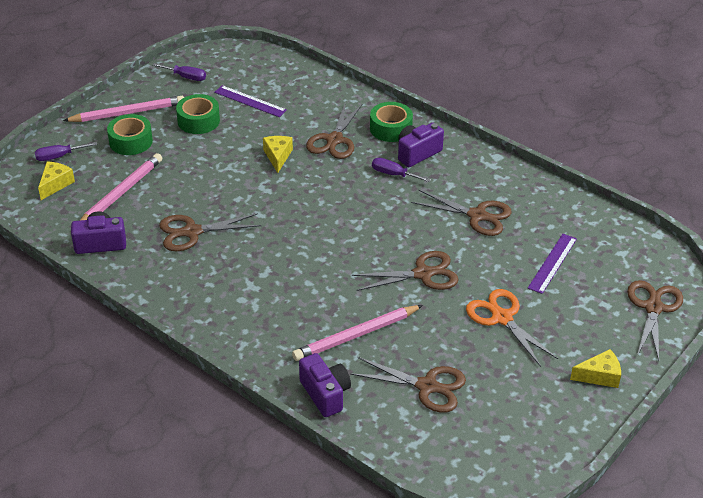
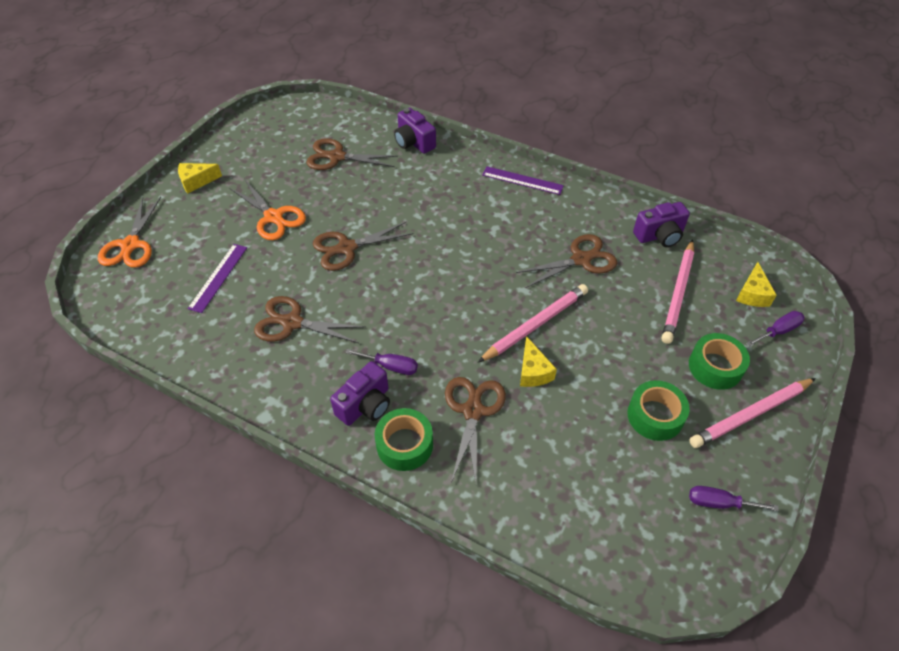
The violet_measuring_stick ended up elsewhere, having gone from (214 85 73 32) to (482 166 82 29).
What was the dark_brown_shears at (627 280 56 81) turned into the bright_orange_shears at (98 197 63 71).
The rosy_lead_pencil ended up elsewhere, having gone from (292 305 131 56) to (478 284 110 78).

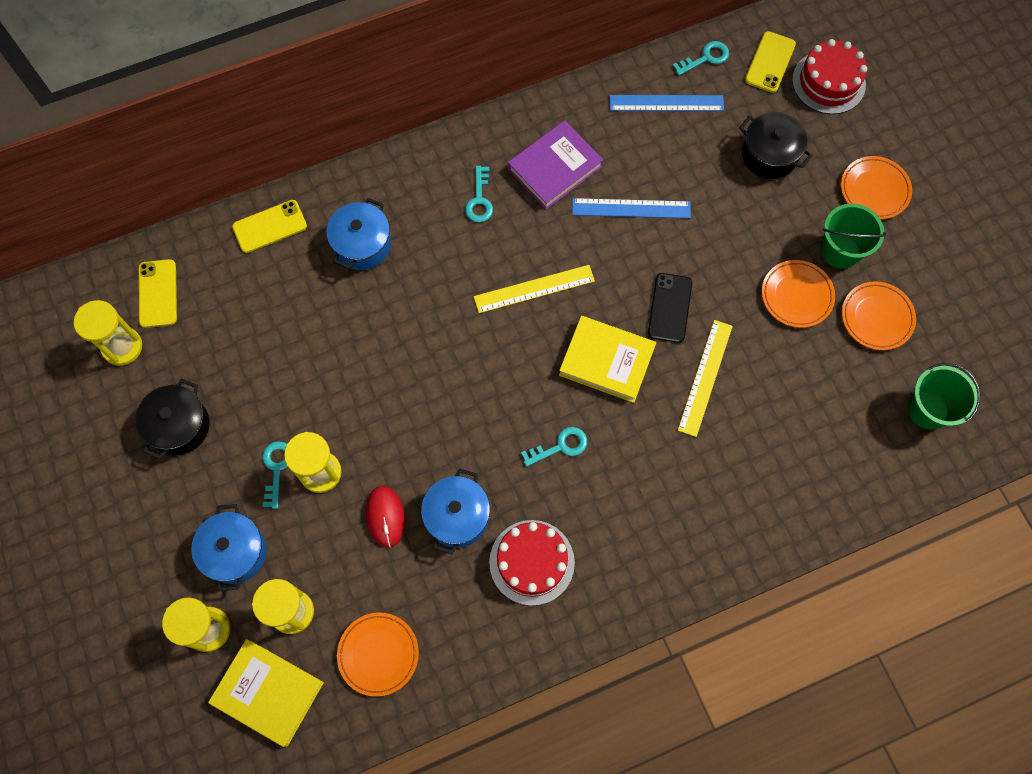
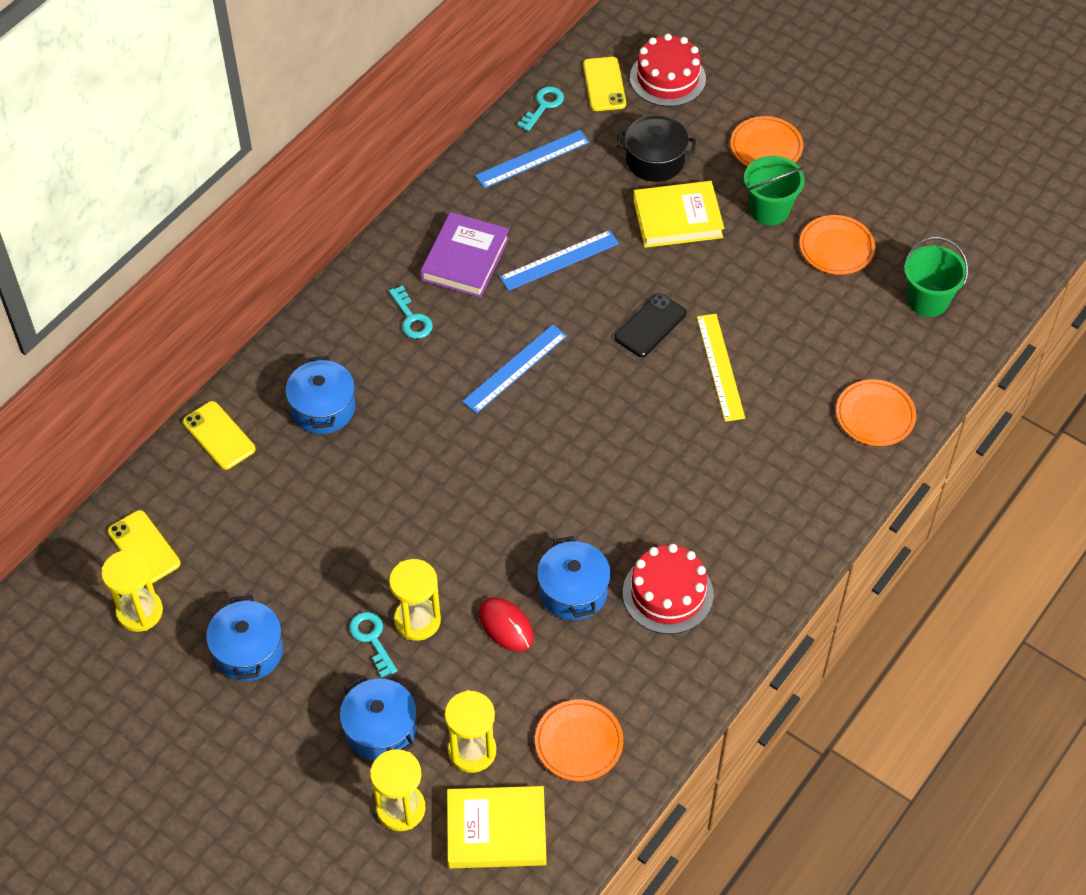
The golden_mobile_phone at (232 200 75 53) ended up facing another way, 75 degrees counterclockwise from before.
The bright_orange_dinner_plate ended up elsewhere, having gone from (762 260 73 68) to (836 379 80 67).
What was the golden_measuring_stick at (474 265 121 48) turned into the cobalt_measuring_stick at (462 324 105 89).
The jet-black_mobile_phone at (648 273 44 70) ended up facing another way, 60 degrees clockwise from before.
The golden_hardcover ended up elsewhere, having gone from (559 316 97 87) to (633 181 91 67).
What was the jet-black_stockpot at (136 379 74 80) turned into the cobalt_stockpot at (206 595 77 86).
The second view lost the aqua_latchkey at (521 427 66 40).

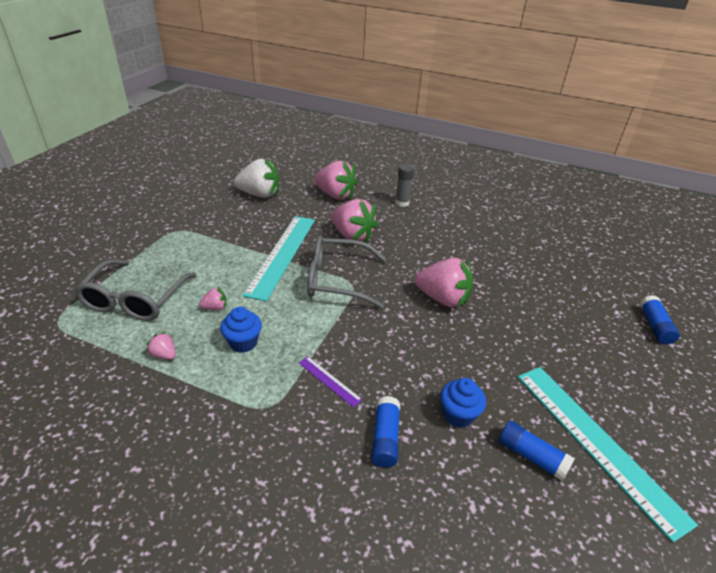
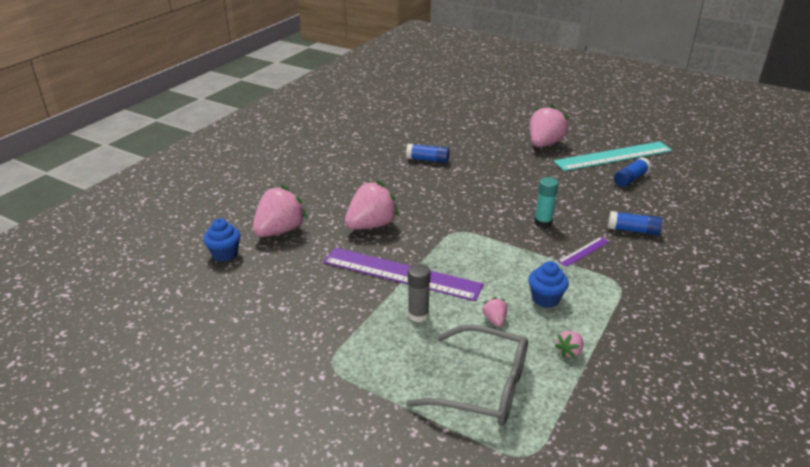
The second view lost the snow-white_strawberry at (234 158 45 40).
The gray_glue_stick ended up elsewhere, having gone from (395 164 19 43) to (408 264 23 58).
What was the aqua_measuring_stick at (242 216 73 85) turned into the violet_measuring_stick at (323 247 161 54).
The second view lost the gray_spectacles at (307 236 79 73).
The rosy_strawberry ended up elsewhere, having gone from (415 258 58 49) to (530 104 39 43).
The cobalt_glue_stick ended up elsewhere, having gone from (640 295 40 49) to (406 144 44 19).
The cobalt_muffin ended up elsewhere, having gone from (440 378 46 50) to (203 218 38 44).
The second view gained the aqua_glue_stick at (535 177 23 51).

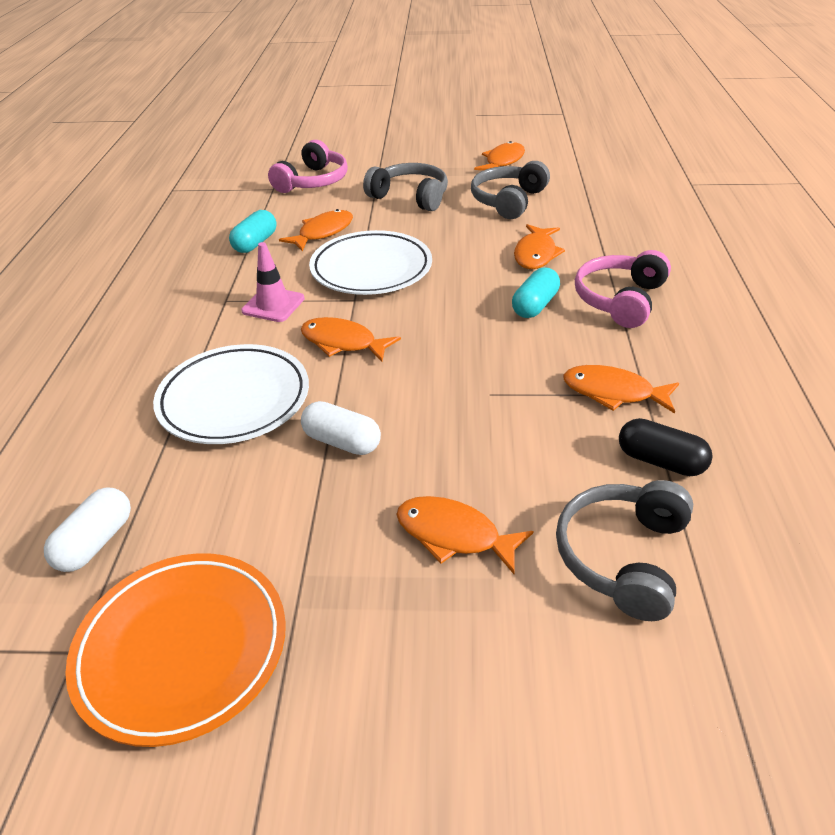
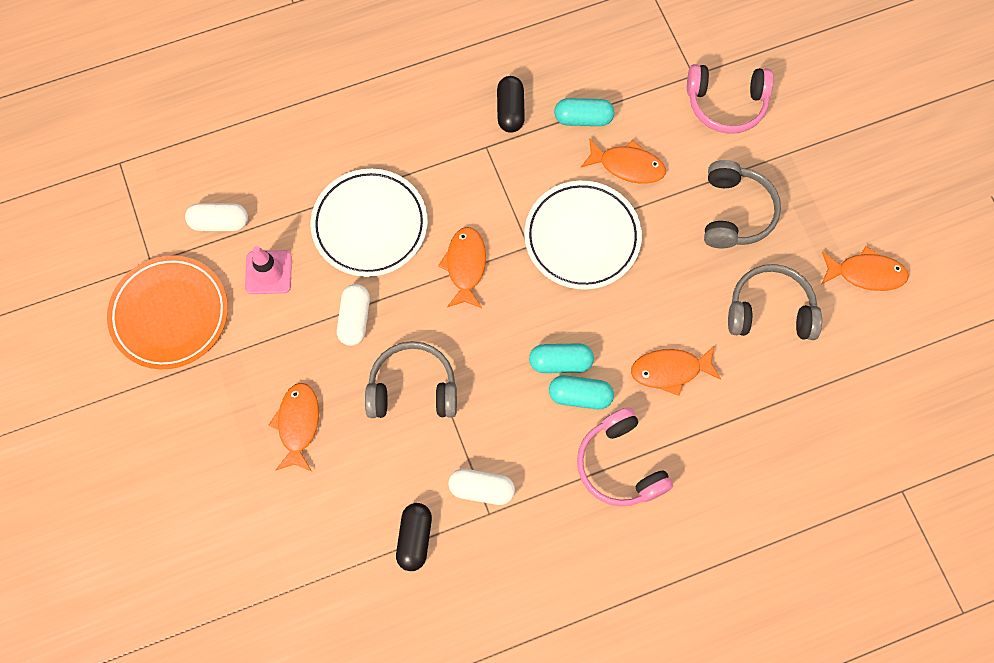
The rosy_traffic_cone ended up elsewhere, having gone from (241 242 64 80) to (245 246 47 48).
The rosy_over-ear_headphones at (575 250 96 78) ended up facing another way, 120 degrees counterclockwise from before.
Where the bright_orange_fish stood at (563 365 116 49), the snow-white_capsule came to stand at (448 469 67 36).
The gray_over-ear_headphones ended up elsewhere, having gone from (556 480 137 141) to (365 341 92 77).
The second view gained the jet-black_capsule at (497 76 28 57).
The second view gained the aqua_capsule at (529 343 65 30).

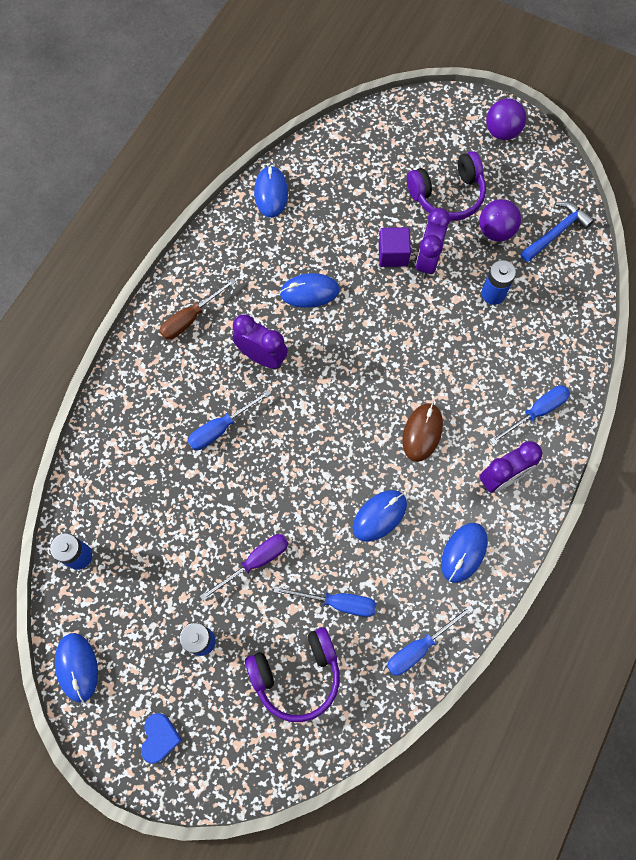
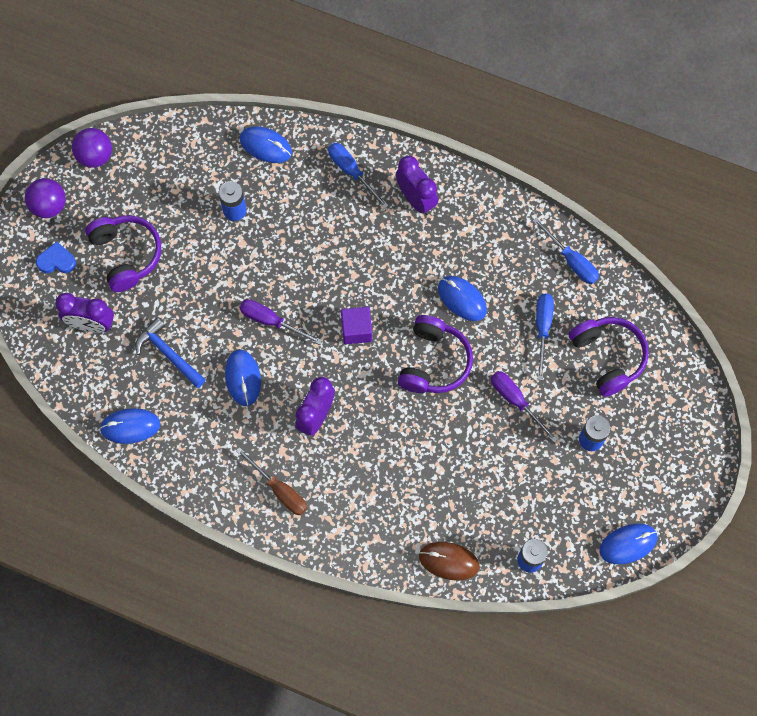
The violet_play_ball ended up elsewhere, having gone from (479 199 42 43) to (72 128 40 40).
The cobalt_hammer ended up elsewhere, having gone from (521 202 73 60) to (135 318 71 70).
The violet_bedside_clock ended up elsewhere, having gone from (416 208 34 71) to (55 293 59 40).
The violet_cube ended up elsewhere, having gone from (379 227 32 40) to (341 307 31 37).
The second view lost the cobalt_flat_screwdriver at (188 389 83 61).
The dark_brown_computer_mouse ended up elsewhere, having gone from (402 403 41 59) to (419 542 60 38).
The cobalt_computer_mouse ended up elsewhere, having gone from (441 523 47 60) to (240 126 52 37).
The cobalt_heart_shape ended up elsewhere, having gone from (141 713 41 51) to (36 242 40 31).
The second view gained the violet_flat_screwdriver at (240 299 82 46).
The second view gained the violet_over-ear_headphones at (398 315 75 78).

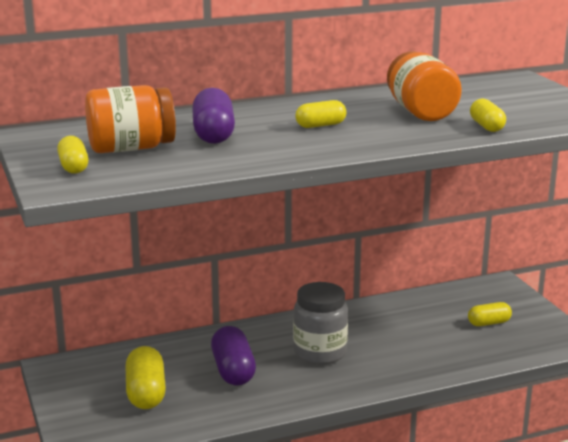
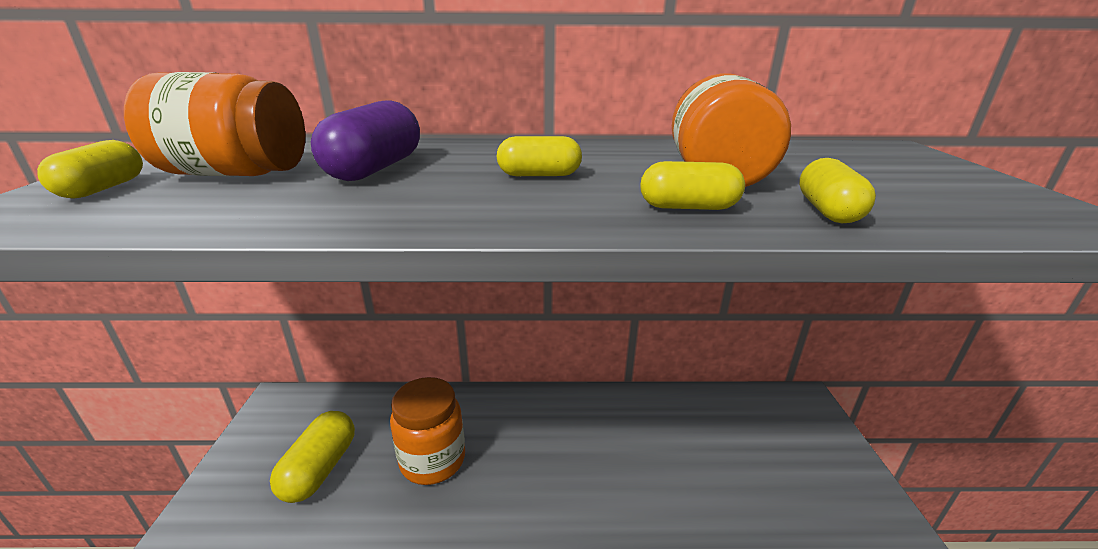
The second view lost the gray_preserve_jar at (293 282 55 83).
The golden_capsule ended up elsewhere, having gone from (468 302 44 24) to (640 161 105 49).
Where the violet_capsule stood at (211 326 45 59), the bright_orange_preserve_jar came to stand at (390 377 75 108).

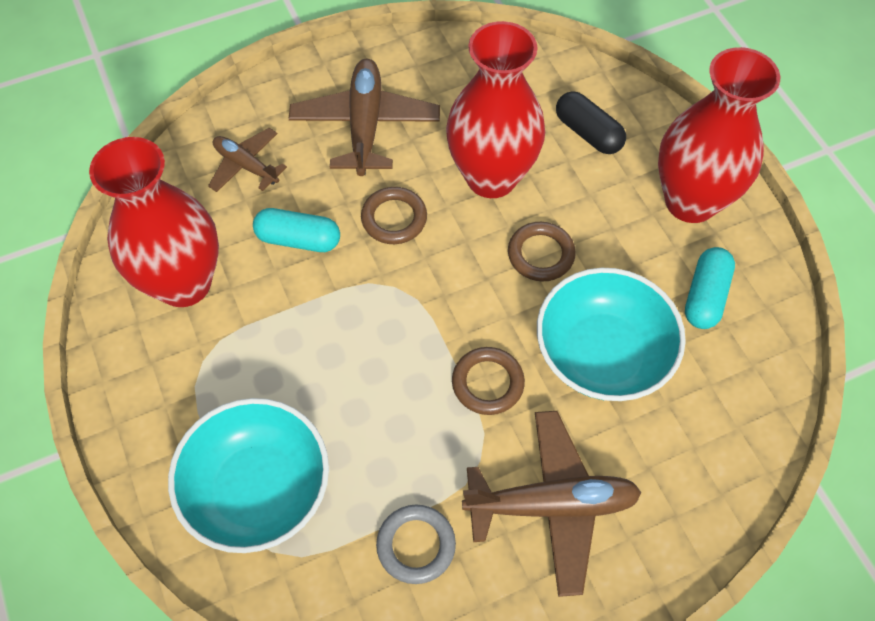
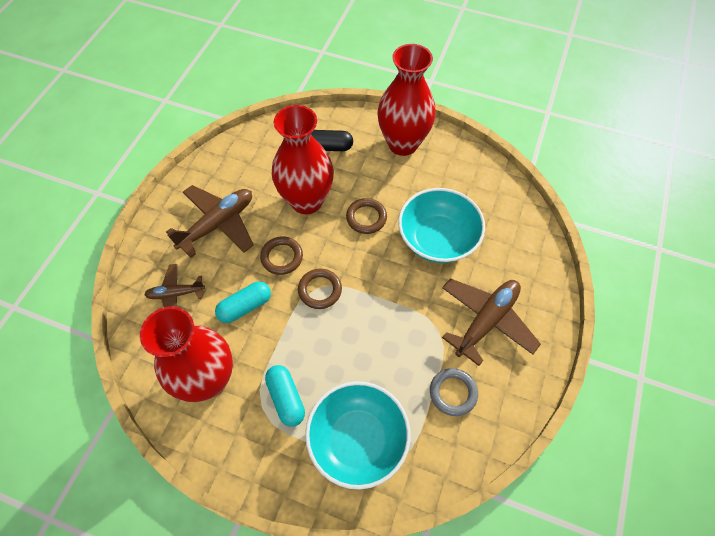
The dark_brown_toy_plane at (289 59 151 117) ended up facing another way, 90 degrees clockwise from before.
The aqua_capsule ended up elsewhere, having gone from (685 247 50 82) to (265 365 40 62).
The dark_brown_torus ended up elsewhere, having gone from (452 347 73 68) to (298 269 44 40).

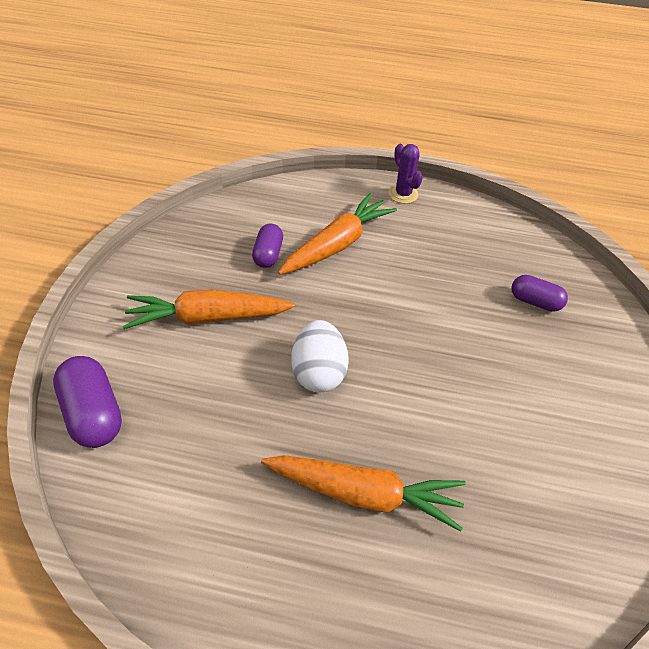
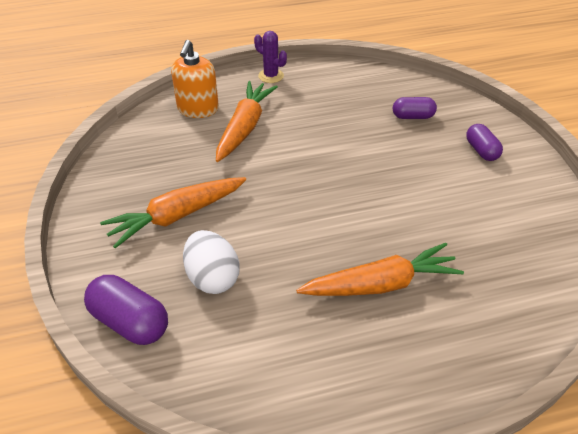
The violet_capsule ended up elsewhere, having gone from (252 224 31 44) to (466 124 37 37).
The snow-white_toy_egg ended up elsewhere, having gone from (291 320 58 72) to (183 230 57 64).
The second view gained the bright_orange_soap_pump at (171 40 48 78).

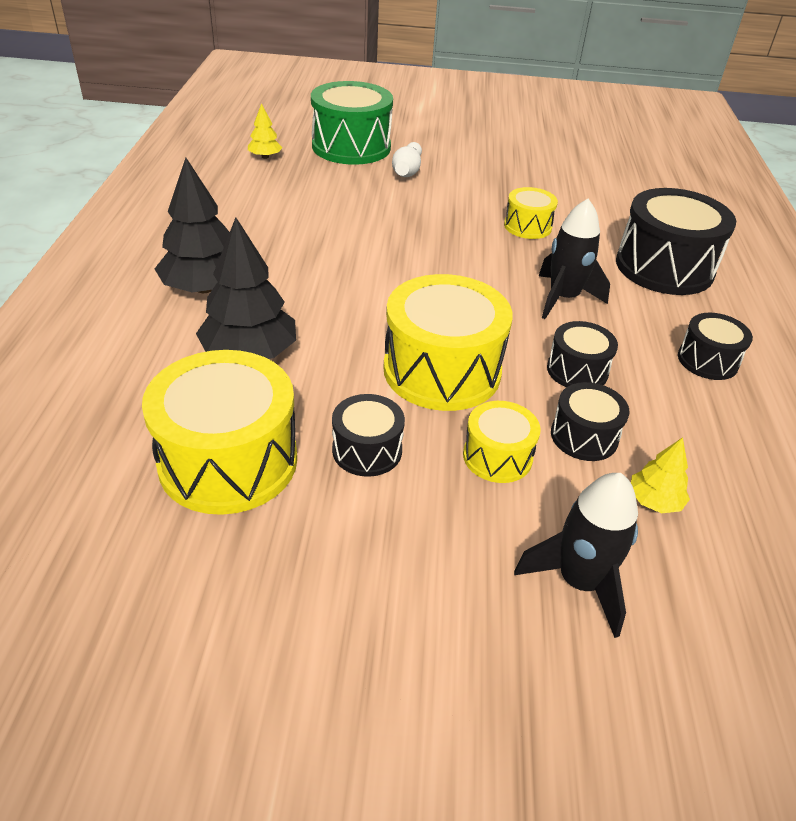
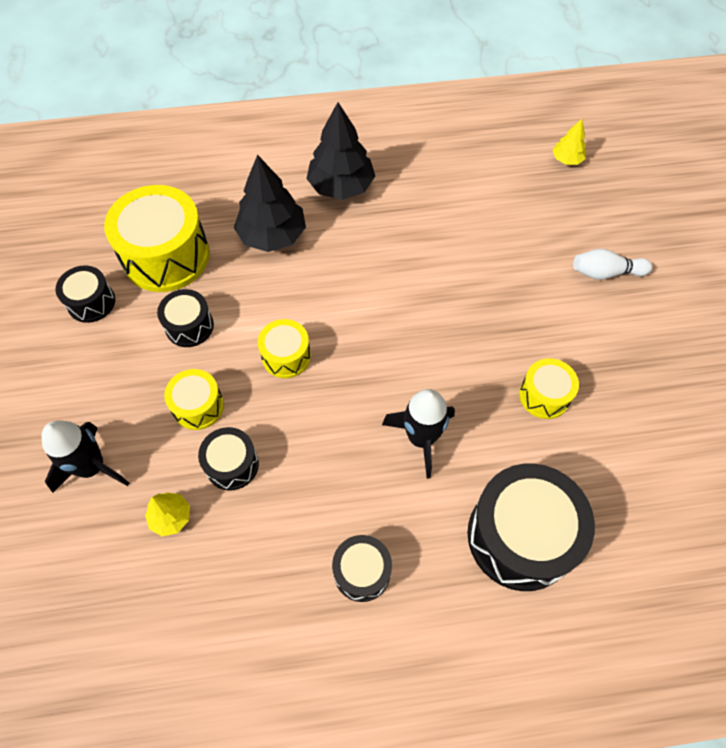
The second view lost the leaf-green_snare_drum at (311 81 82 84).
The size of the golden_snare_drum at (383 274 130 137) changed by a factor of 0.53.
The jet-black_snare_drum ended up elsewhere, having gone from (547 321 71 66) to (55 266 60 57).

